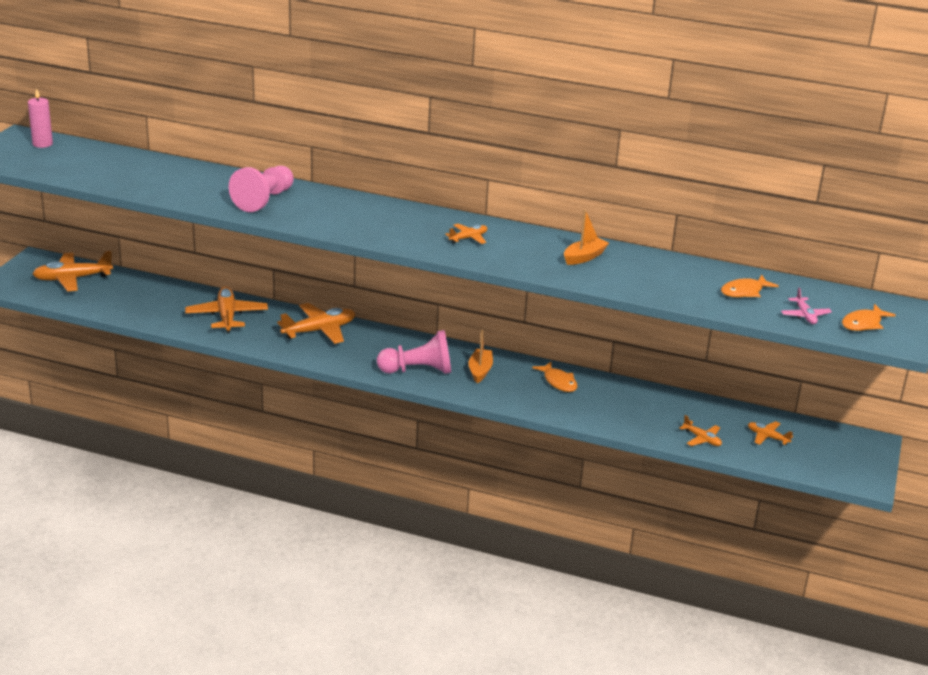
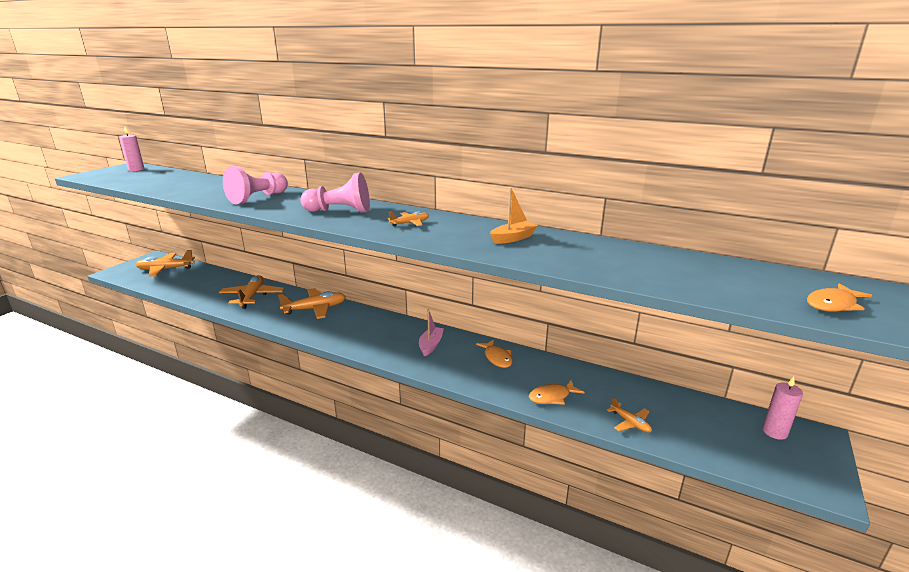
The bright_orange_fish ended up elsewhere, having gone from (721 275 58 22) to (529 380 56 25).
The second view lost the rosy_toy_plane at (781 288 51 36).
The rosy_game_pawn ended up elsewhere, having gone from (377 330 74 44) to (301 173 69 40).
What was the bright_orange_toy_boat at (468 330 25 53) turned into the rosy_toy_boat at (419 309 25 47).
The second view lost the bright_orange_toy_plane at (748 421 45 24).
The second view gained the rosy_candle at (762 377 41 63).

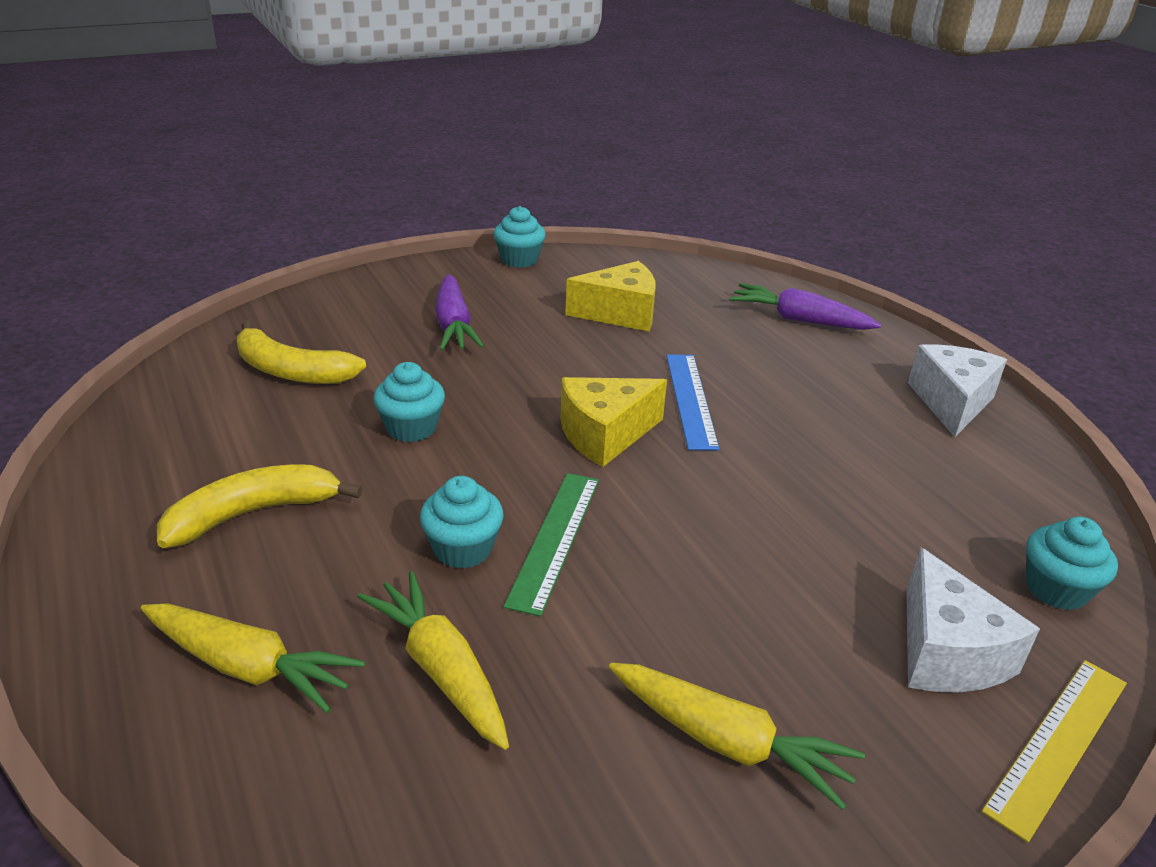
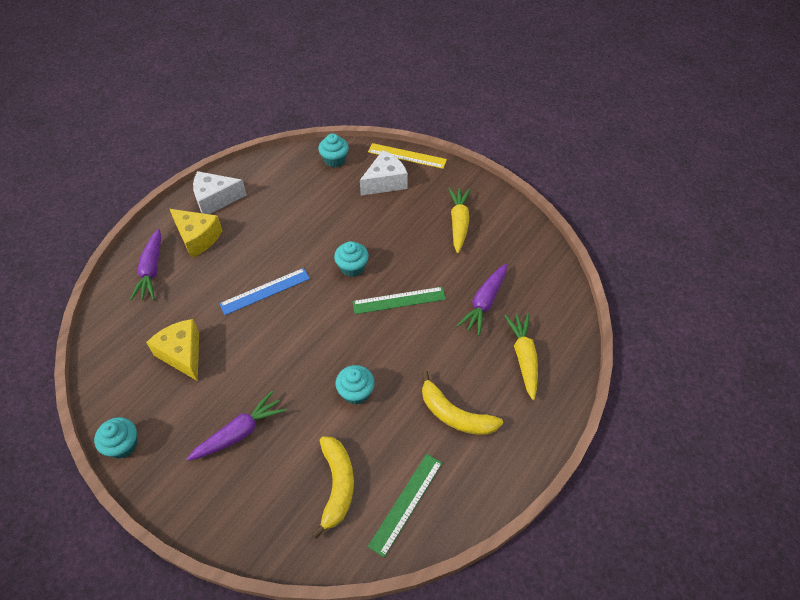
The golden_cheese_wedge ended up elsewhere, having gone from (560 377 107 90) to (170 209 53 49).
The aqua_muffin ended up elsewhere, having gone from (420 476 84 93) to (334 241 35 36).
What was the golden_carrot at (357 571 152 179) turned into the violet_carrot at (456 264 51 72).
The second view gained the leaf-green_measuring_stick at (368 454 74 103).

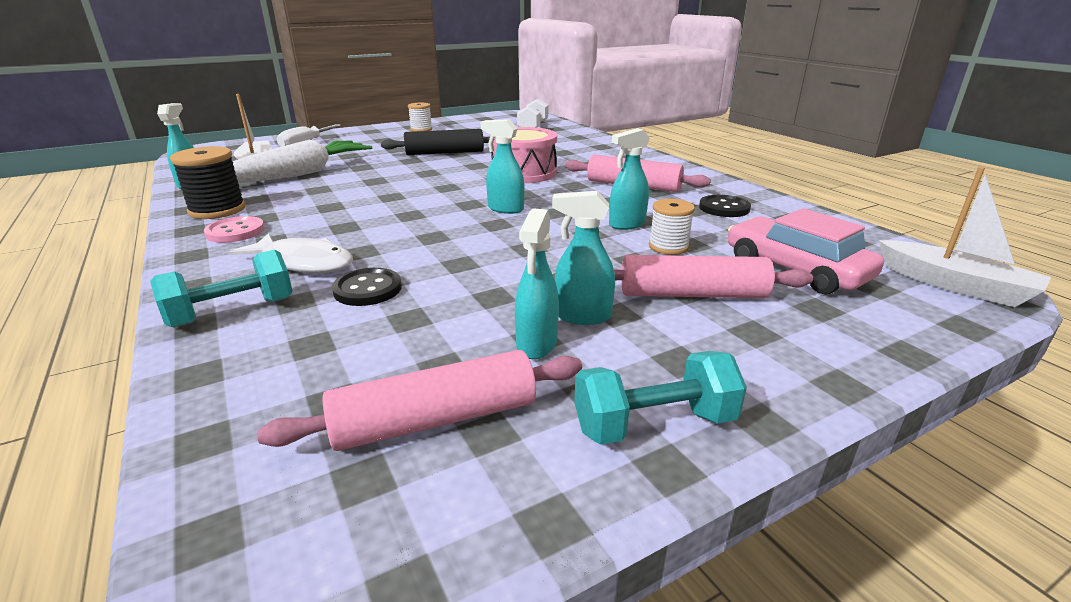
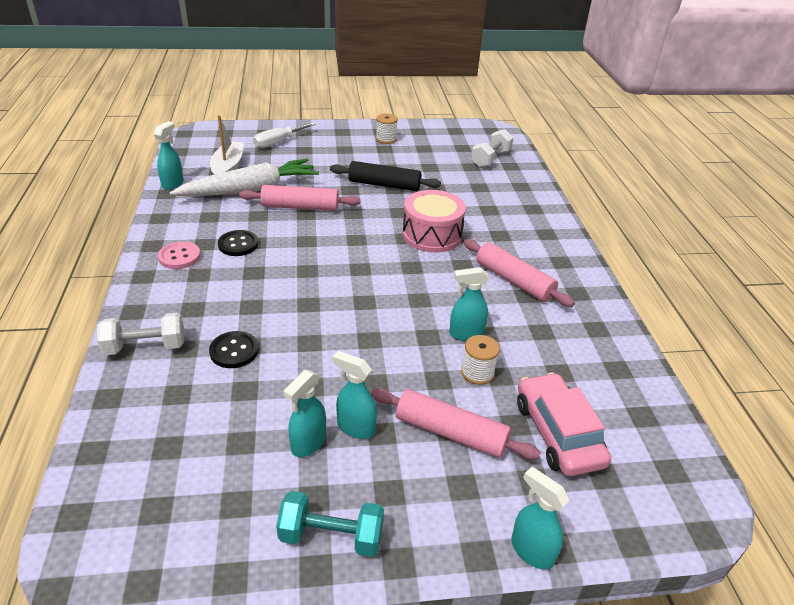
The aqua_sprayer ended up elsewhere, having gone from (480 119 45 95) to (511 467 59 103).
The second view lost the jet-black_reel_of_thread at (170 146 76 73).
The second view lost the snow-white_toy_boat at (879 167 172 140).
The jet-black_shirt_button ended up elsewhere, having gone from (699 195 52 22) to (218 230 40 26).
The second view lost the snow-white_fish at (229 233 124 40).
What was the aqua_dumbbell at (150 250 143 78) turned into the snow-white_dumbbell at (97 312 87 43).
The rosy_rolling_pin ended up elsewhere, having gone from (257 350 325 101) to (239 185 121 26).

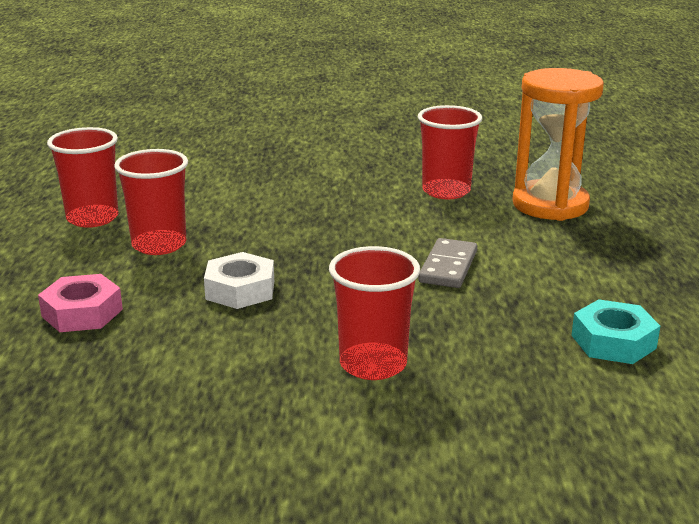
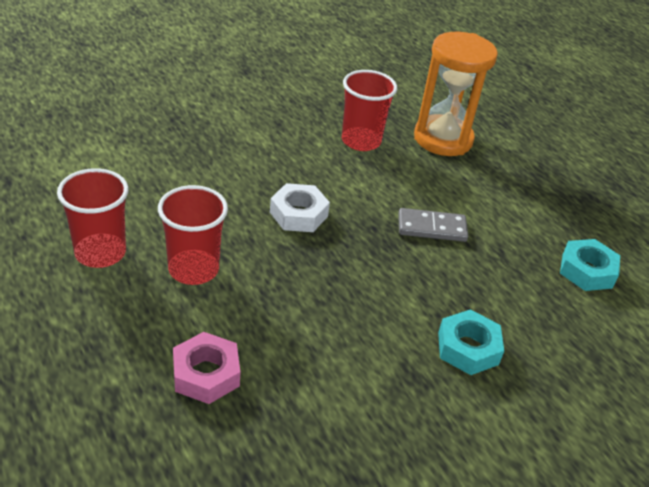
The gray_domino at (418 238 59 50) ended up facing another way, 75 degrees counterclockwise from before.
Where the red_cup stood at (329 246 91 134), the aqua_nut came to stand at (438 309 66 66).
The snow-white_nut ended up elsewhere, having gone from (204 252 70 57) to (270 183 60 49).

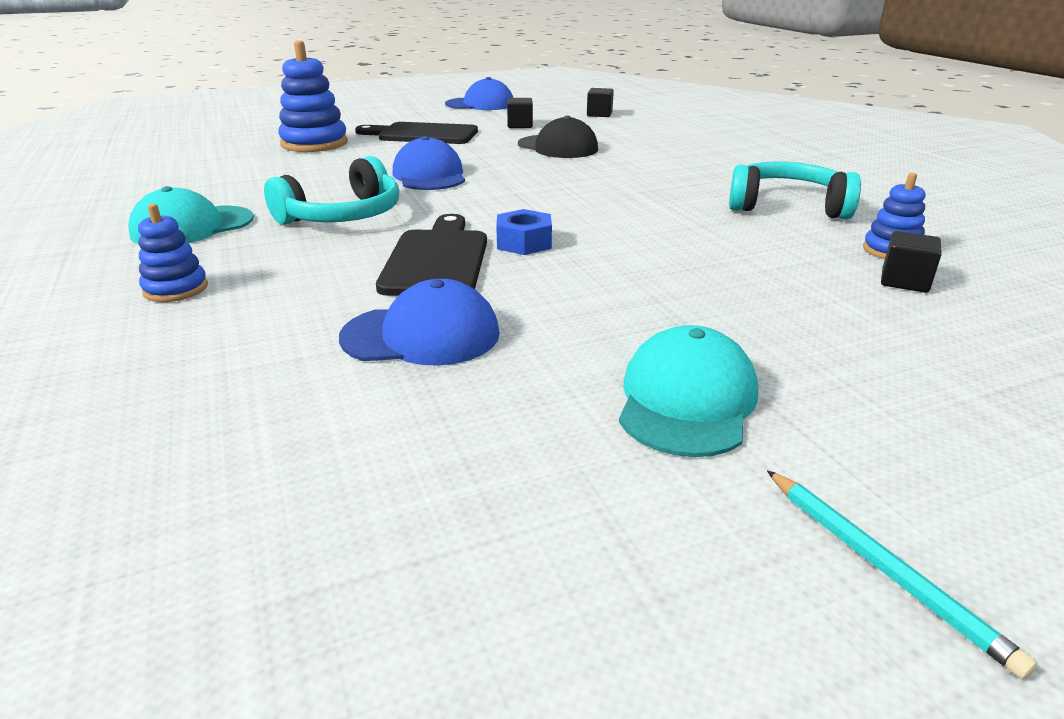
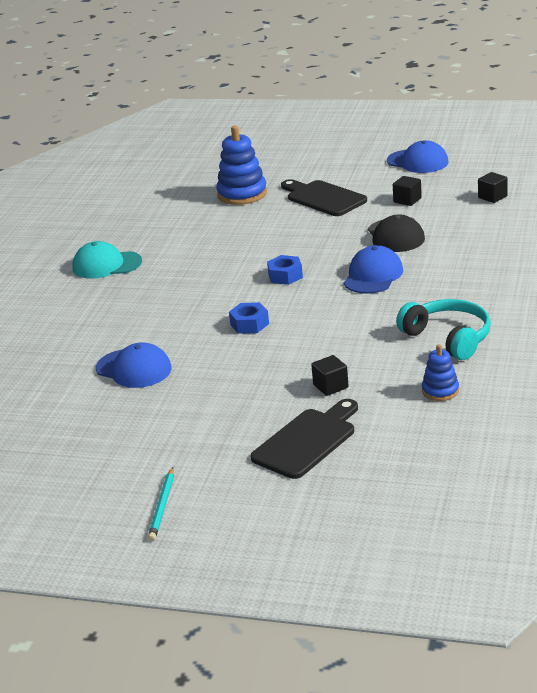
The cobalt_cap ended up elsewhere, having gone from (392 136 73 54) to (344 245 59 49).
The second view lost the aqua_over-ear_headphones at (264 156 135 69).
The second view lost the cobalt_stacking_toy at (138 204 70 98).
The jet-black_cutting_board ended up elsewhere, having gone from (376 214 111 82) to (251 399 107 80).
The jet-black_cube ended up elsewhere, having gone from (881 231 61 62) to (311 355 38 41).
The second view lost the aqua_cap at (619 325 139 132).
The second view gained the cobalt_nut at (267 255 36 30).

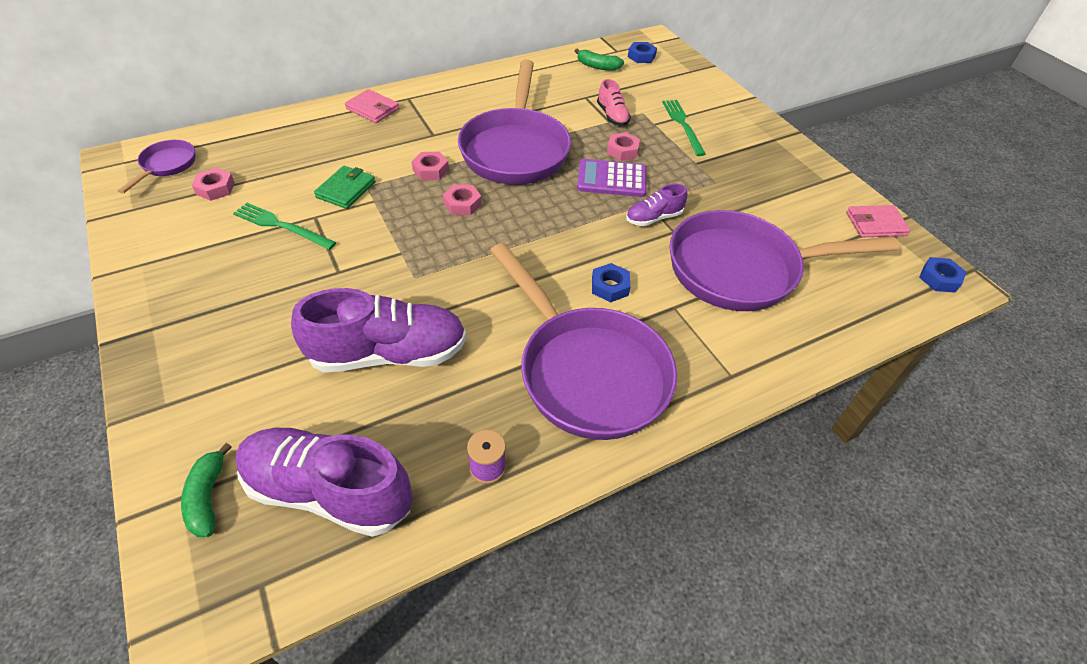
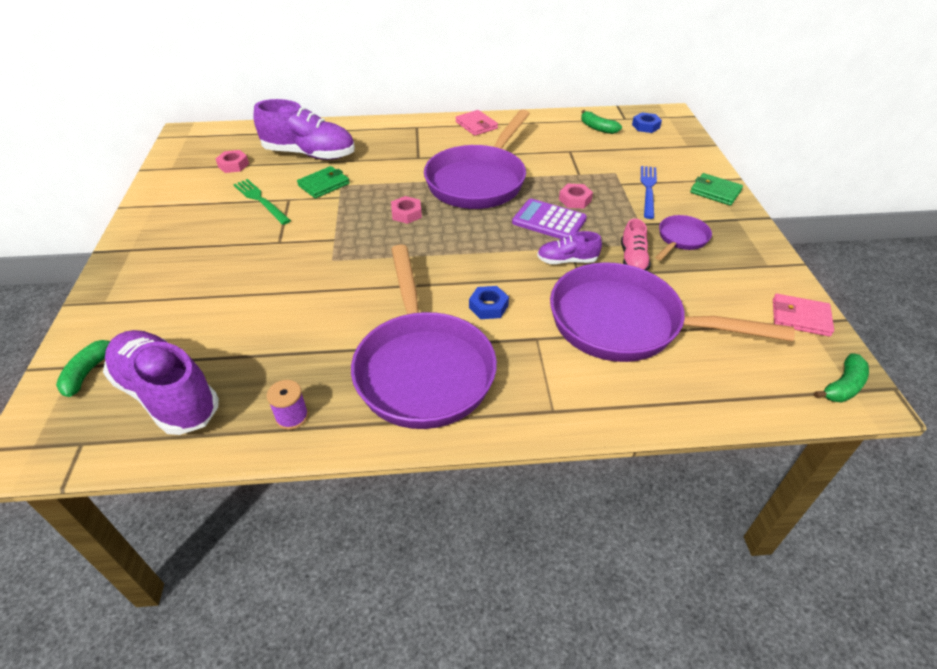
The rosy_lace-up_shoe ended up elsewhere, having gone from (597 79 34 47) to (621 219 30 52).
The rosy_billfold ended up elsewhere, having gone from (345 89 54 34) to (455 110 43 26).
What was the leaf-green_dinner_fork at (662 100 44 56) turned into the cobalt_dinner_fork at (641 166 16 53).
The violet_skillet ended up elsewhere, having gone from (118 140 78 54) to (655 215 57 45).
The second view lost the rosy_nut at (411 152 38 28).
Where the cobalt_nut stood at (919 257 47 36), the leaf-green_toy_banana came to stand at (814 353 55 50).
The violet_lace-up_shoe ended up elsewhere, having gone from (291 288 175 84) to (253 99 102 61).
The second view gained the leaf-green_billfold at (690 173 53 33).

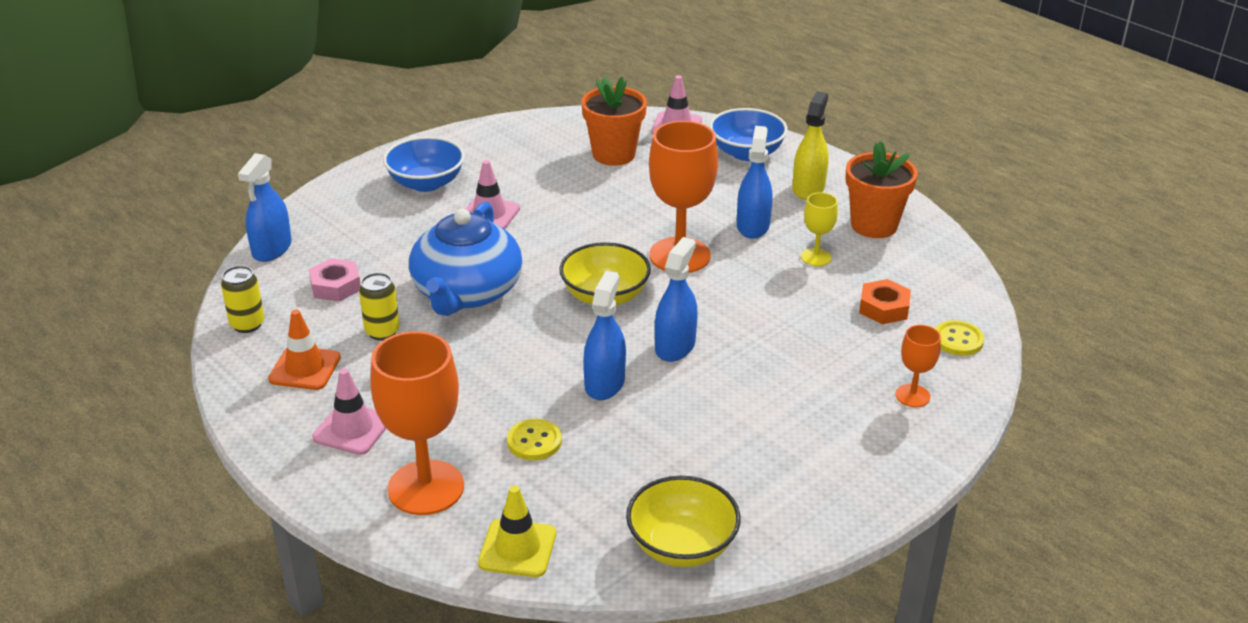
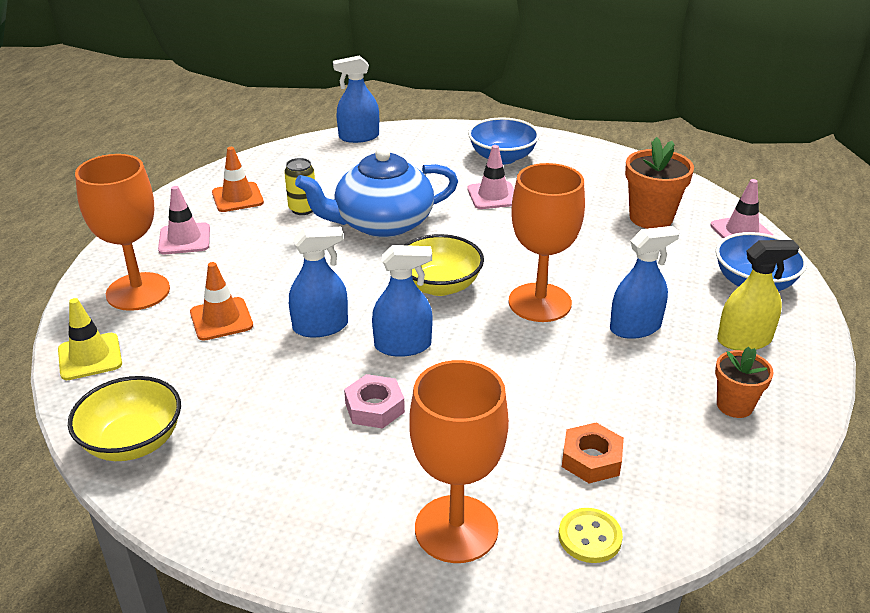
The size of the bright_orange_potted_plant at (845 141 73 97) changed by a factor of 0.63.
The second view lost the golden_wine_glass at (801 192 37 74).
The rosy_nut ended up elsewhere, having gone from (309 258 52 44) to (344 374 61 55).
The second view lost the golden_tin at (221 266 43 67).
The size of the bright_orange_wine_glass at (895 325 46 82) changed by a factor of 2.03.
Where the golden_shirt_button stood at (507 419 55 41), the bright_orange_traffic_cone came to stand at (190 262 63 79).

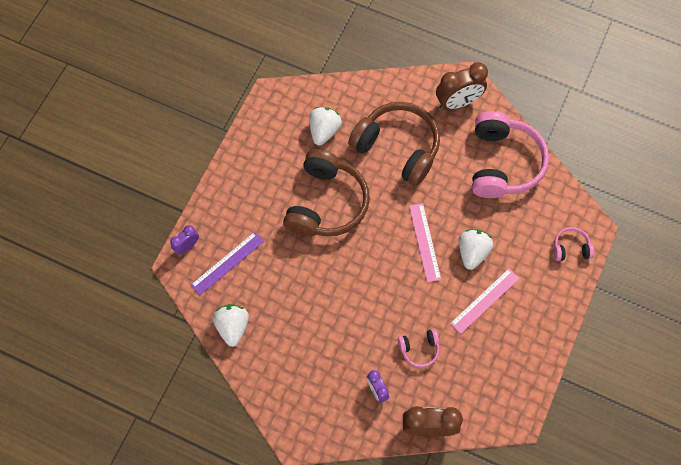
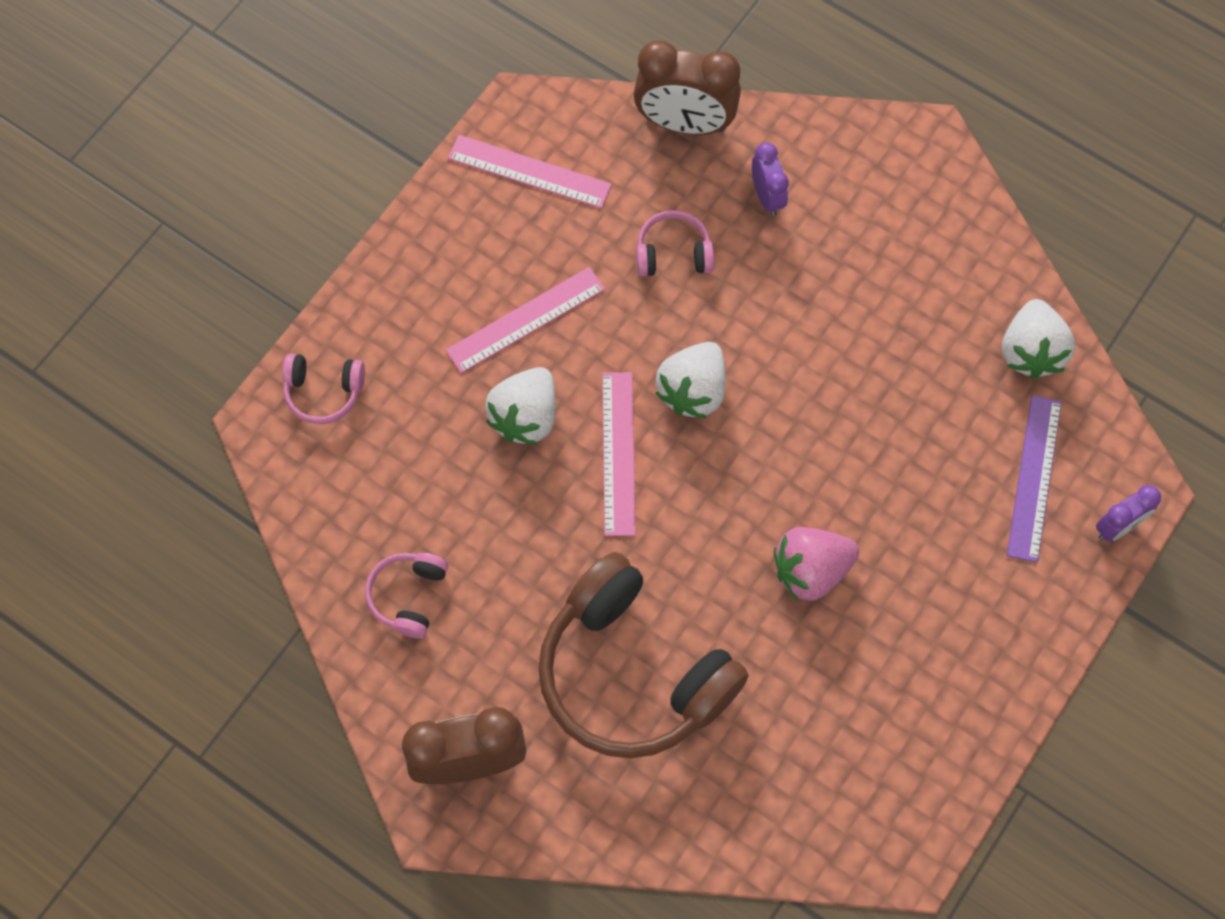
The snow-white_strawberry ended up elsewhere, having gone from (309 107 33 38) to (655 342 71 76).
The size of the rosy_over-ear_headphones at (472 111 77 87) changed by a factor of 0.44.
Where the dark_brown_over-ear_headphones stood at (283 149 87 88), the rosy_strawberry came to stand at (774 527 85 74).
The violet_measuring_stick at (191 232 73 63) ended up facing another way, 45 degrees counterclockwise from before.
The second view gained the rosy_measuring_stick at (448 135 164 73).

